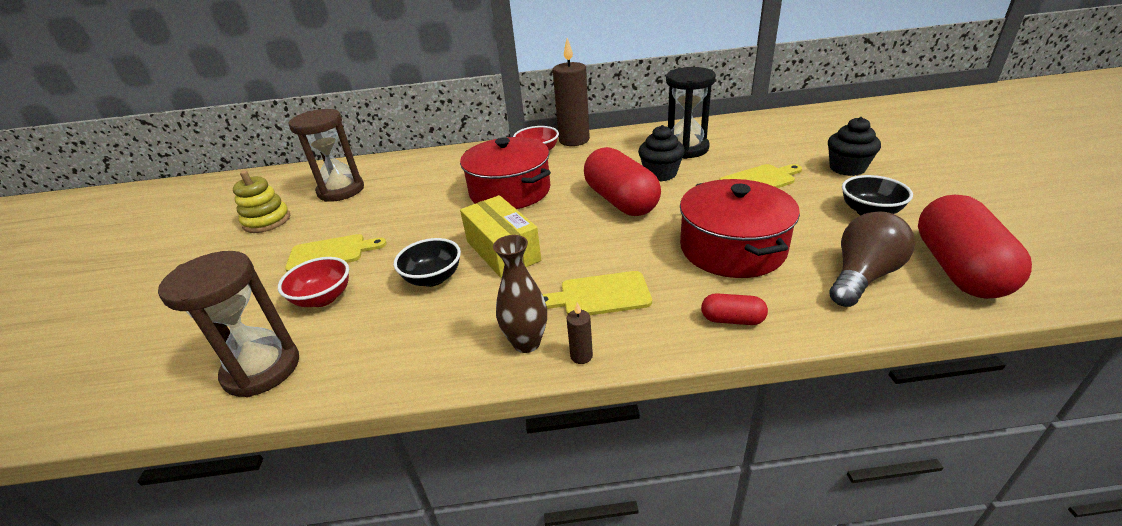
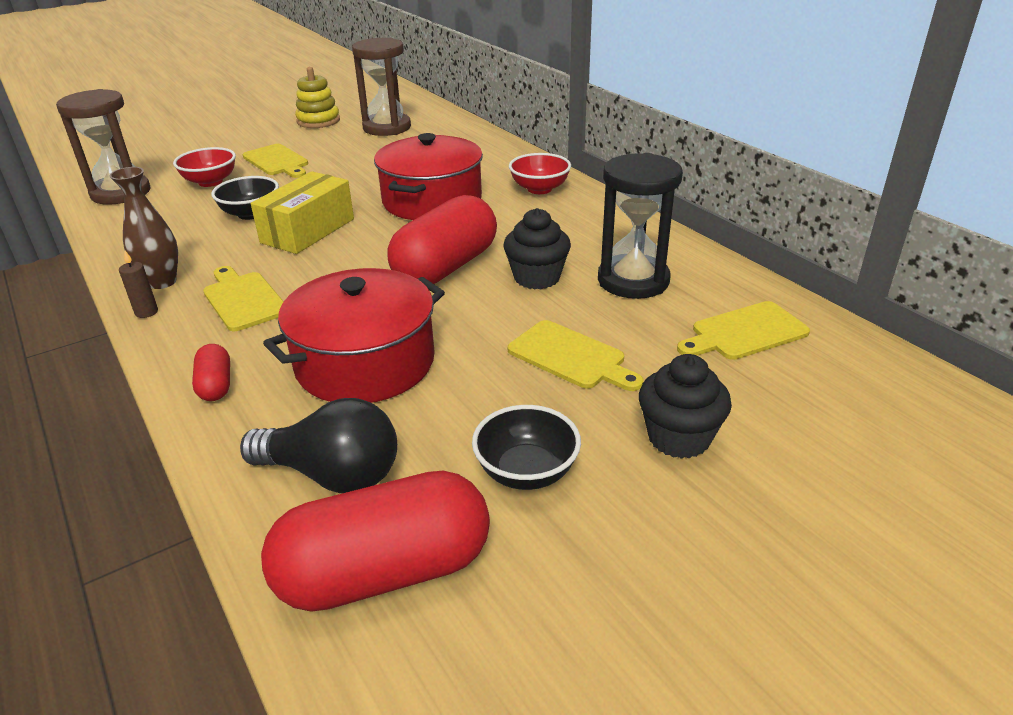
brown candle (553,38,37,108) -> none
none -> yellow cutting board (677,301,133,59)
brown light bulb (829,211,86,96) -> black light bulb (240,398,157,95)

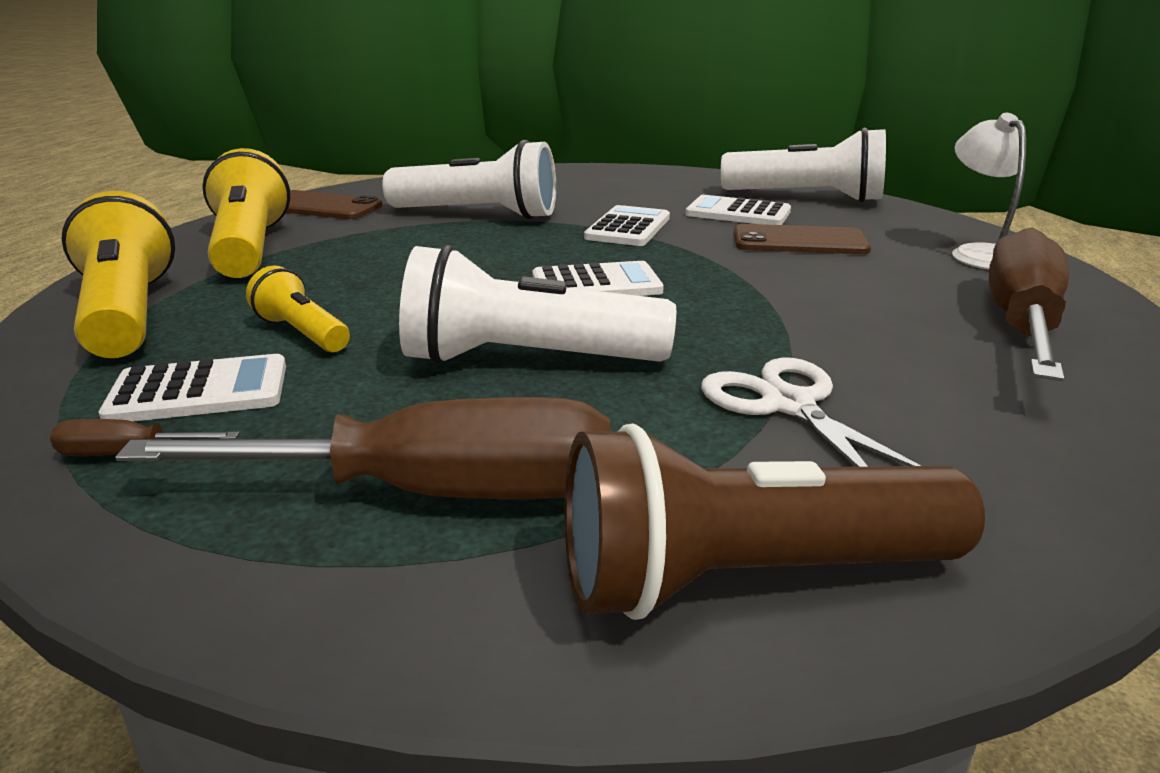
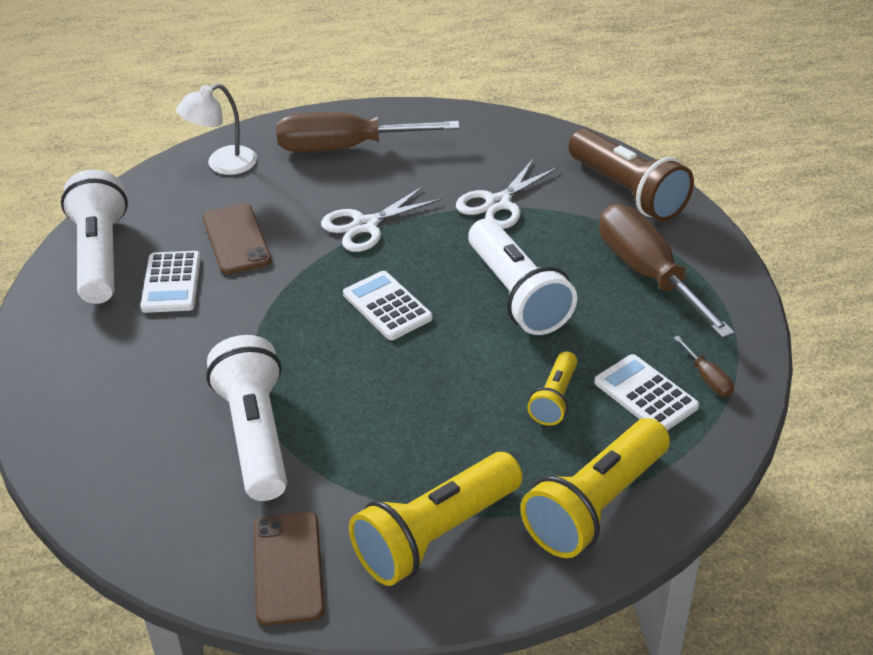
white calculator (584,205,86,41) -> none
none -> white scissors (321,186,121,66)

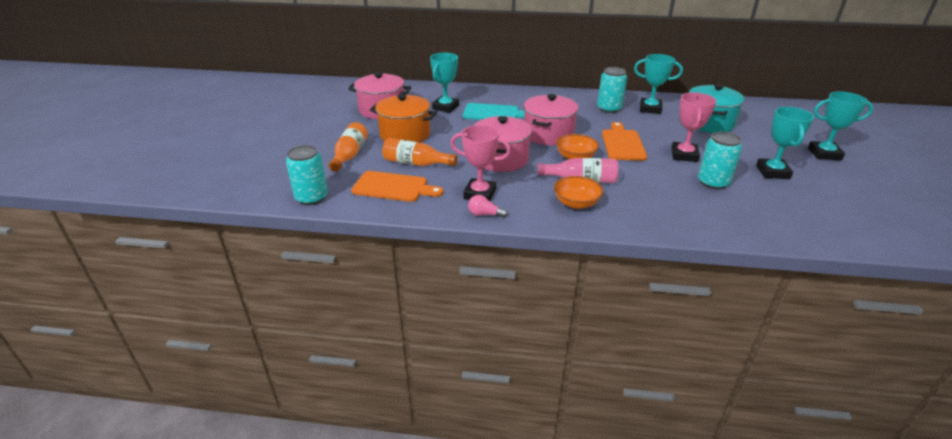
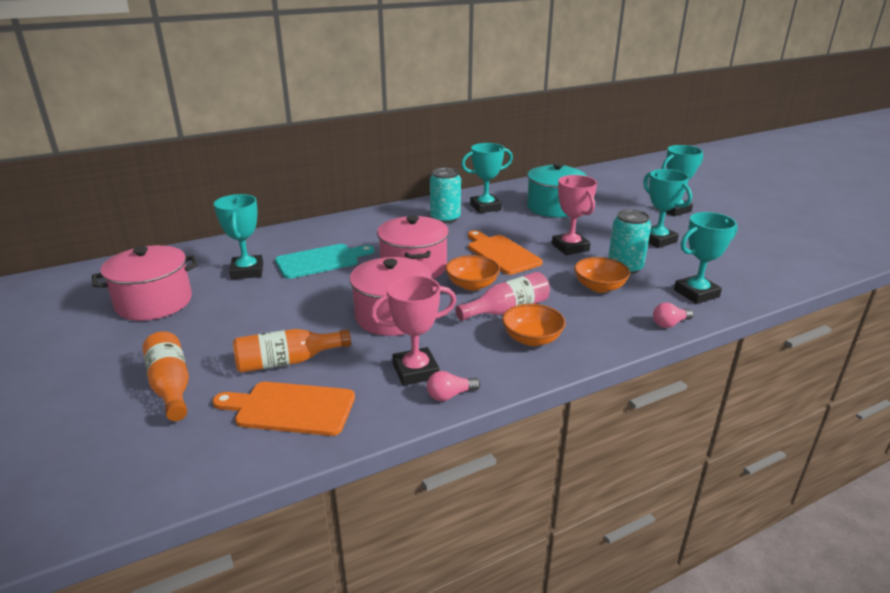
turquoise can (286,145,42,60) -> none
orange pot (370,94,67,49) -> none
none -> orange bowl (574,257,56,36)
none -> pink light bulb (653,303,41,25)
none -> turquoise trophy (674,212,64,92)
orange cutting board (351,171,92,31) -> orange cutting board (212,382,143,54), 150 degrees counterclockwise

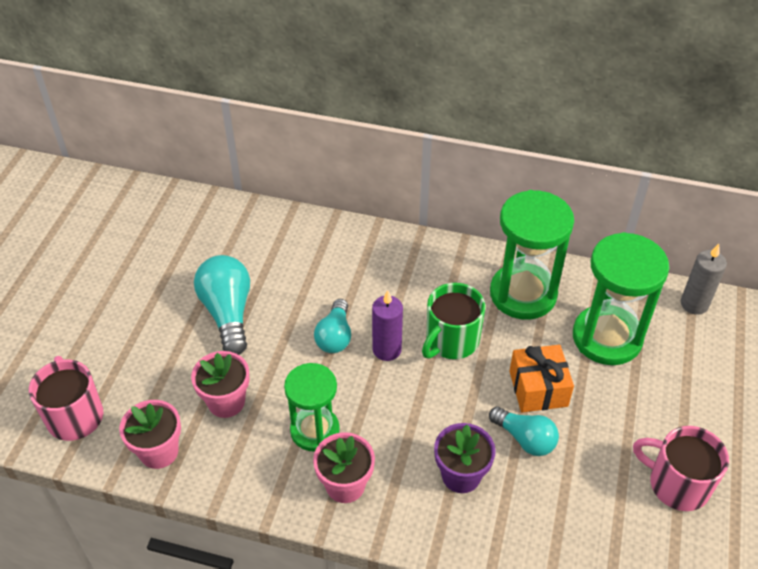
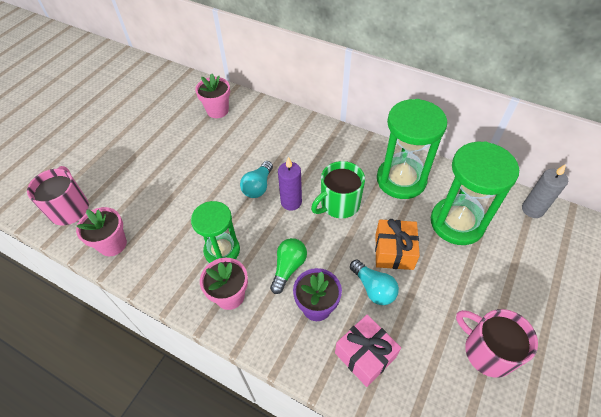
turquoise light bulb (194,255,56,100) -> none
none -> green light bulb (270,238,37,56)
none -> pink gift (335,315,66,72)
pink flower pot (191,351,58,67) -> pink flower pot (195,74,35,44), relocated

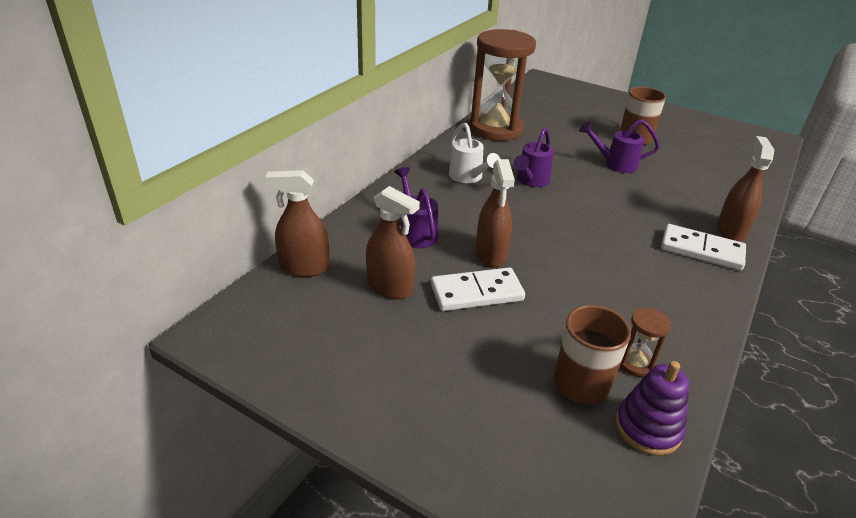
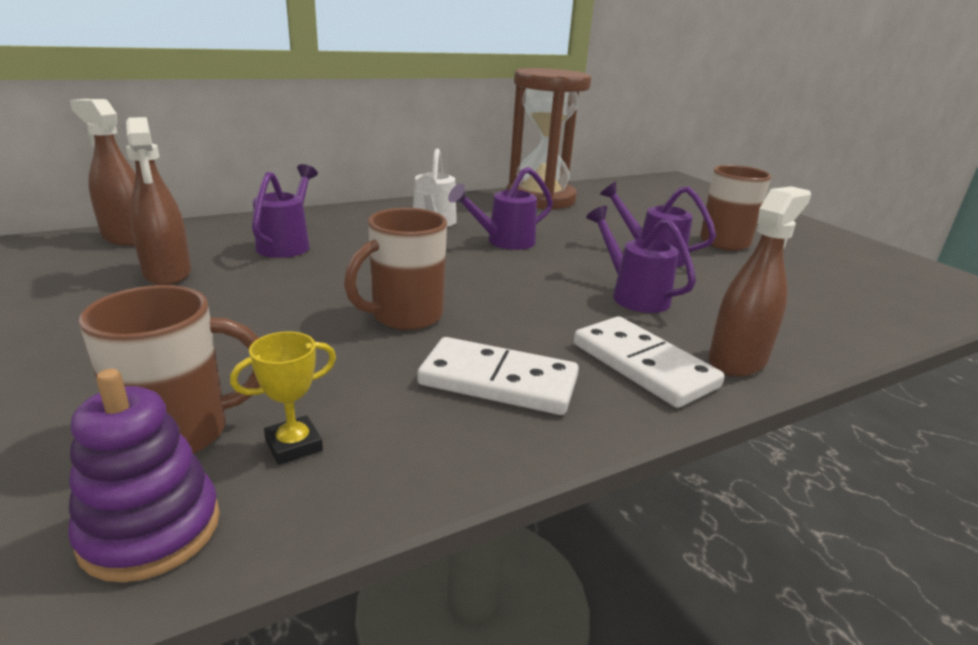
brown spray bottle (476,159,39,108) -> none
none -> brown mug (344,208,103,122)
none -> purple watering can (586,206,110,107)
white domino (431,267,94,44) -> white domino (417,337,162,78), relocated
brown hourglass (620,308,51,69) -> yellow trophy (230,331,106,134)

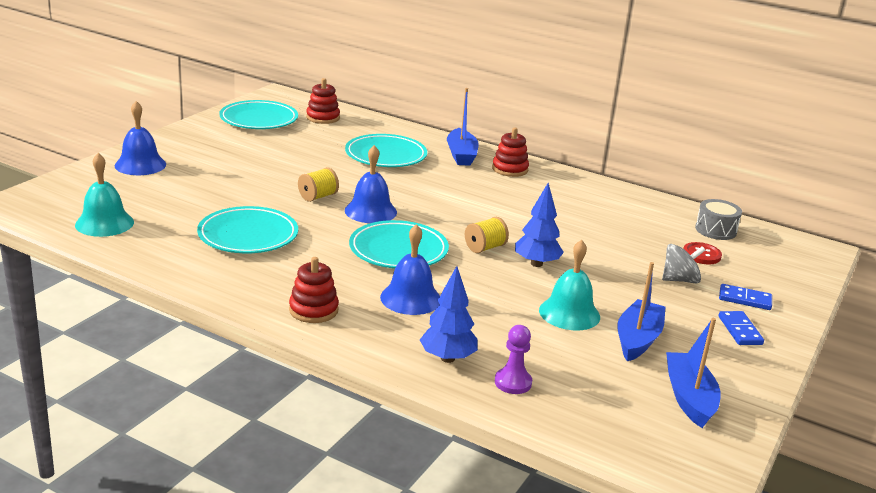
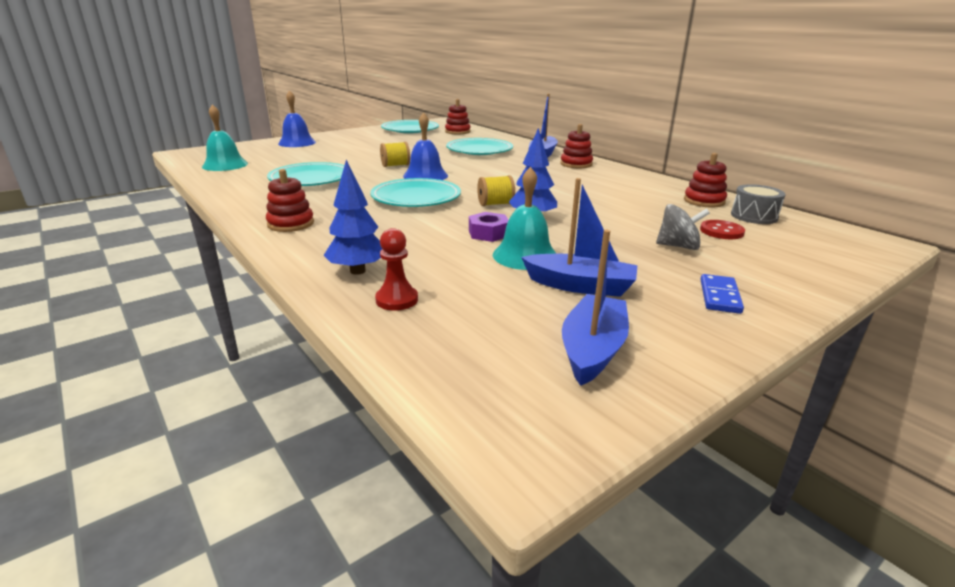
blue bell (380,224,60,91) -> none
blue domino (719,284,53,26) -> none
none -> purple nut (469,212,39,30)
none -> red stacking toy (684,153,43,54)
purple pawn (495,325,37,69) -> red pawn (375,228,43,83)
blue boat (617,262,48,99) -> blue boat (521,178,117,119), 60 degrees clockwise

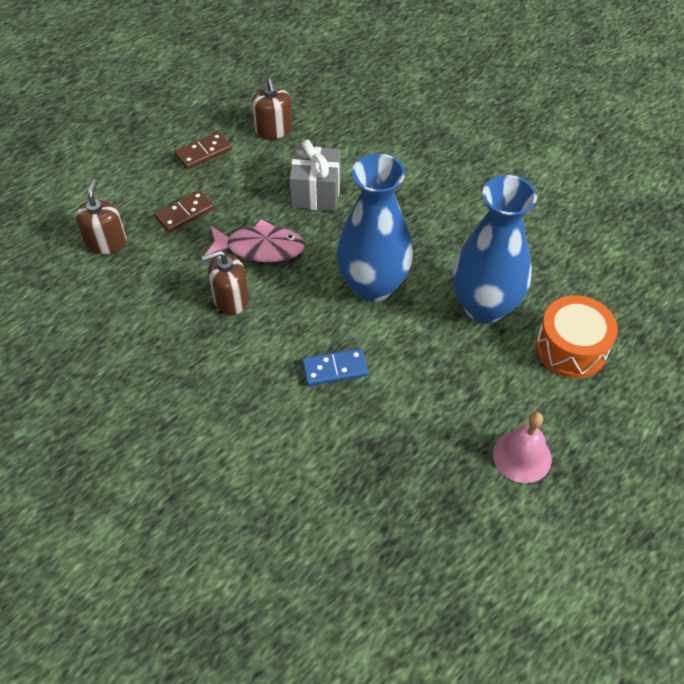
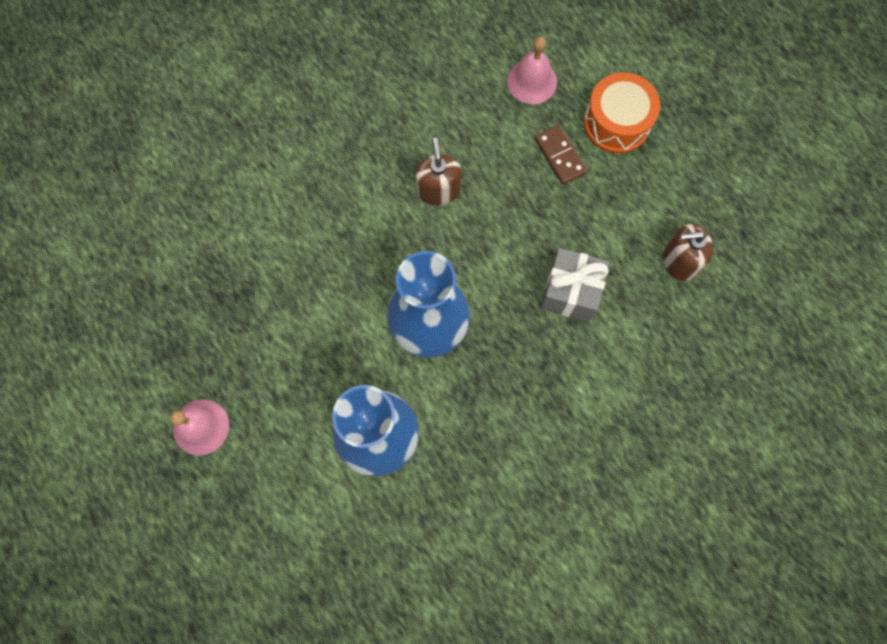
brown domino (175,132,57,37) -> none
pink fish (205,219,100,43) -> none
blue domino (302,348,66,38) -> none
orange drum (536,295,82,83) -> orange drum (584,72,76,82), relocated
brown soap dispenser (75,179,52,75) -> pink bell (507,37,50,67)

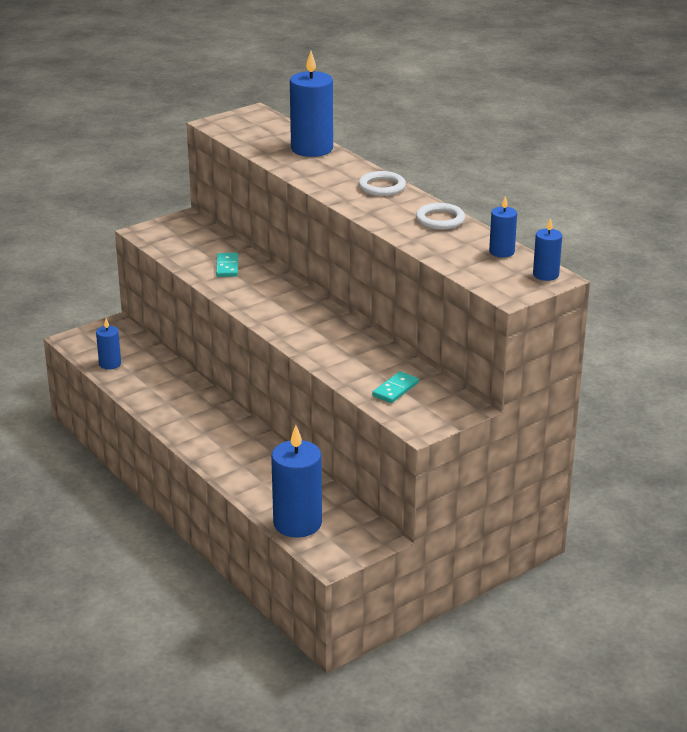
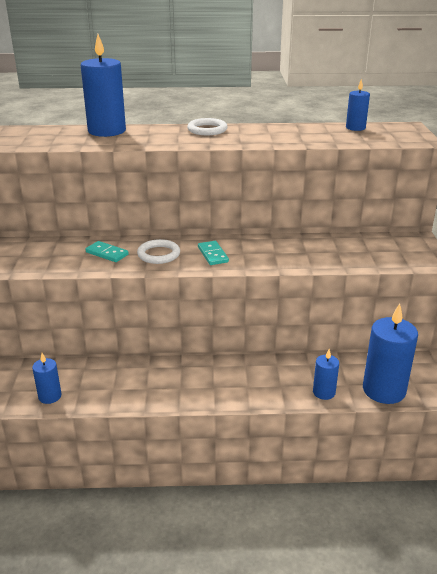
turquoise domino (372,371,47,32) -> turquoise domino (198,241,31,24), relocated
white ring (416,203,49,27) -> white ring (137,239,43,25), relocated
blue candle (533,218,29,63) -> blue candle (313,349,26,51), relocated

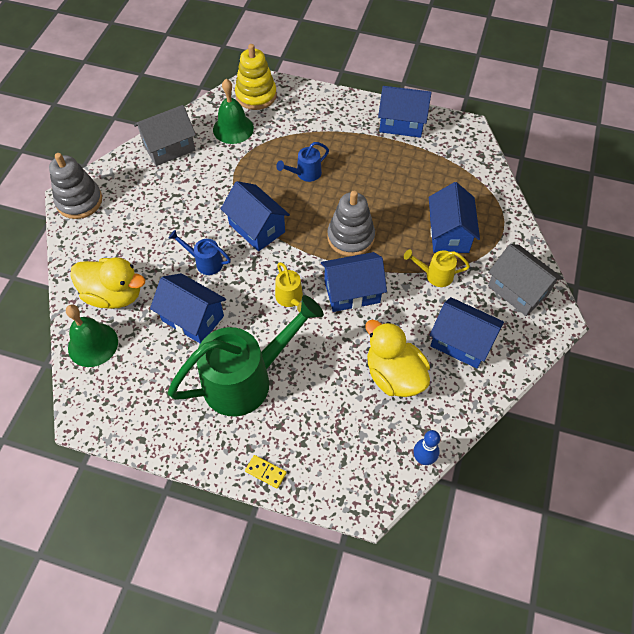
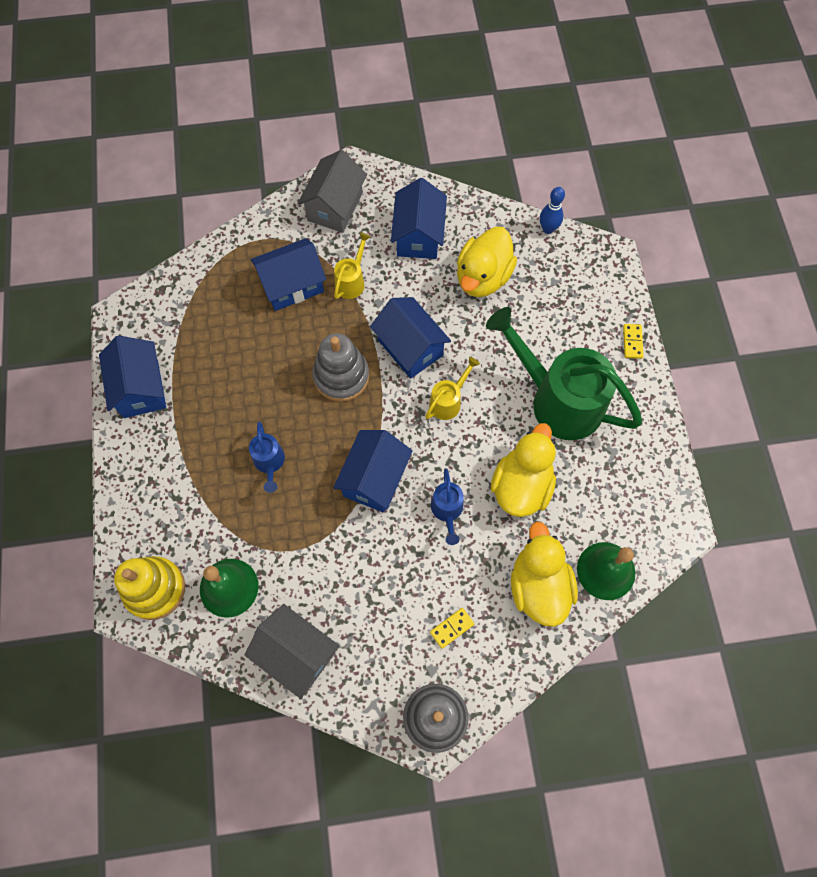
none -> yellow domino (430,608,44,41)
blue house (150,273,76,70) -> yellow duck (491,423,65,94)
blue watering can (276,142,53,40) -> blue watering can (249,421,36,72), 45 degrees clockwise
yellow watering can (404,249,66,38) -> yellow watering can (334,233,37,66), 135 degrees counterclockwise

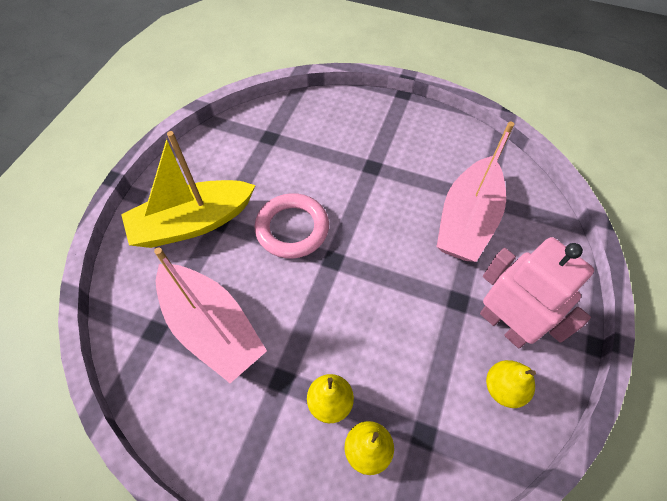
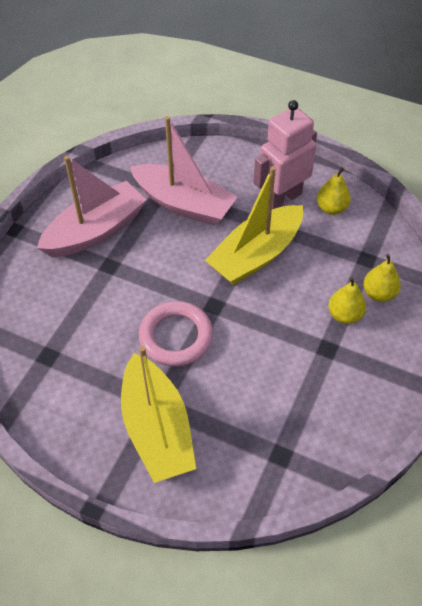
none -> yellow boat (205,166,98,119)
pink boat (154,247,113,136) -> pink boat (37,155,109,102), relocated

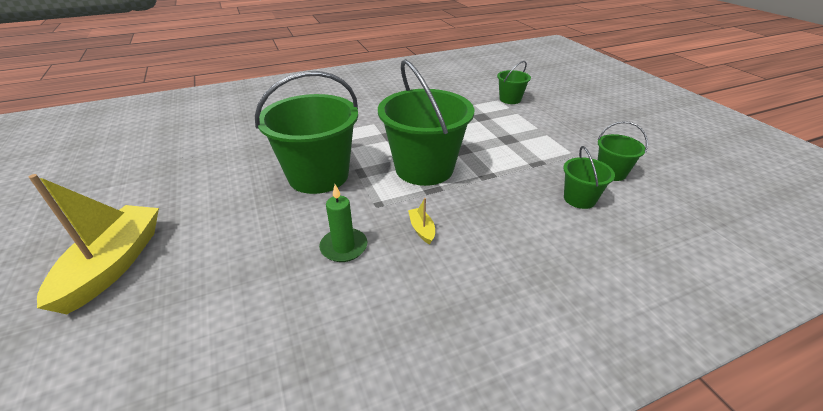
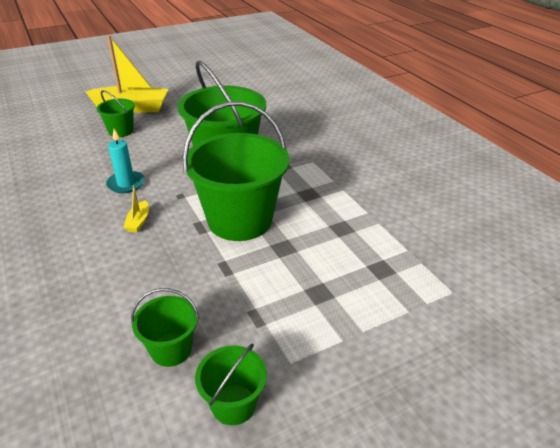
green bucket (497,61,34,43) -> green bucket (96,90,39,47), relocated
green candle (319,184,48,78) -> turquoise candle (106,129,39,64)
yellow boat (408,198,27,46) -> yellow boat (123,185,26,47), 120 degrees clockwise

